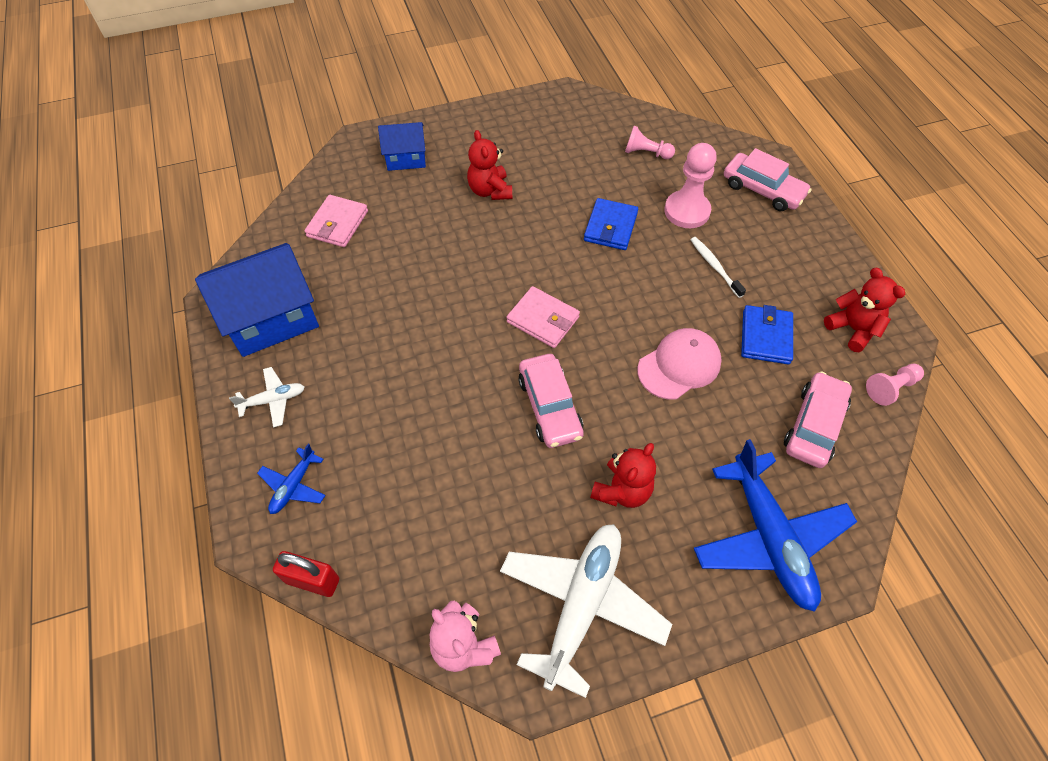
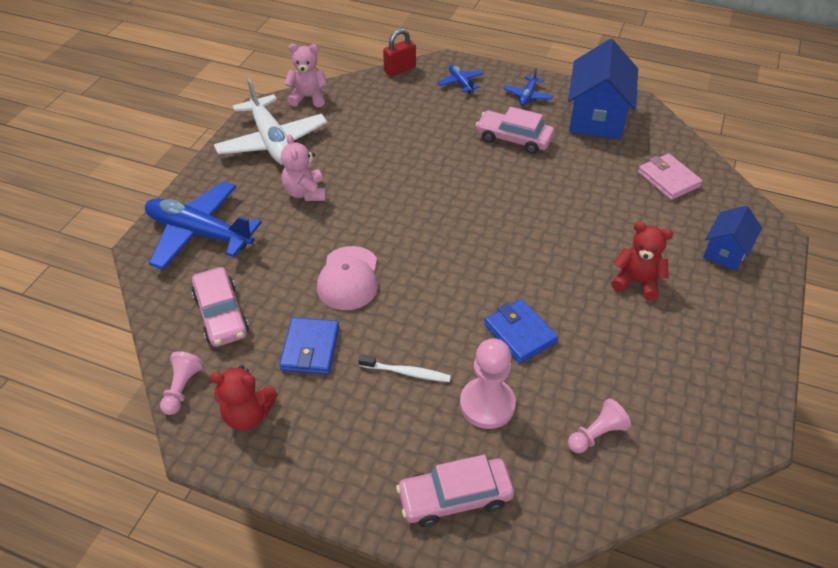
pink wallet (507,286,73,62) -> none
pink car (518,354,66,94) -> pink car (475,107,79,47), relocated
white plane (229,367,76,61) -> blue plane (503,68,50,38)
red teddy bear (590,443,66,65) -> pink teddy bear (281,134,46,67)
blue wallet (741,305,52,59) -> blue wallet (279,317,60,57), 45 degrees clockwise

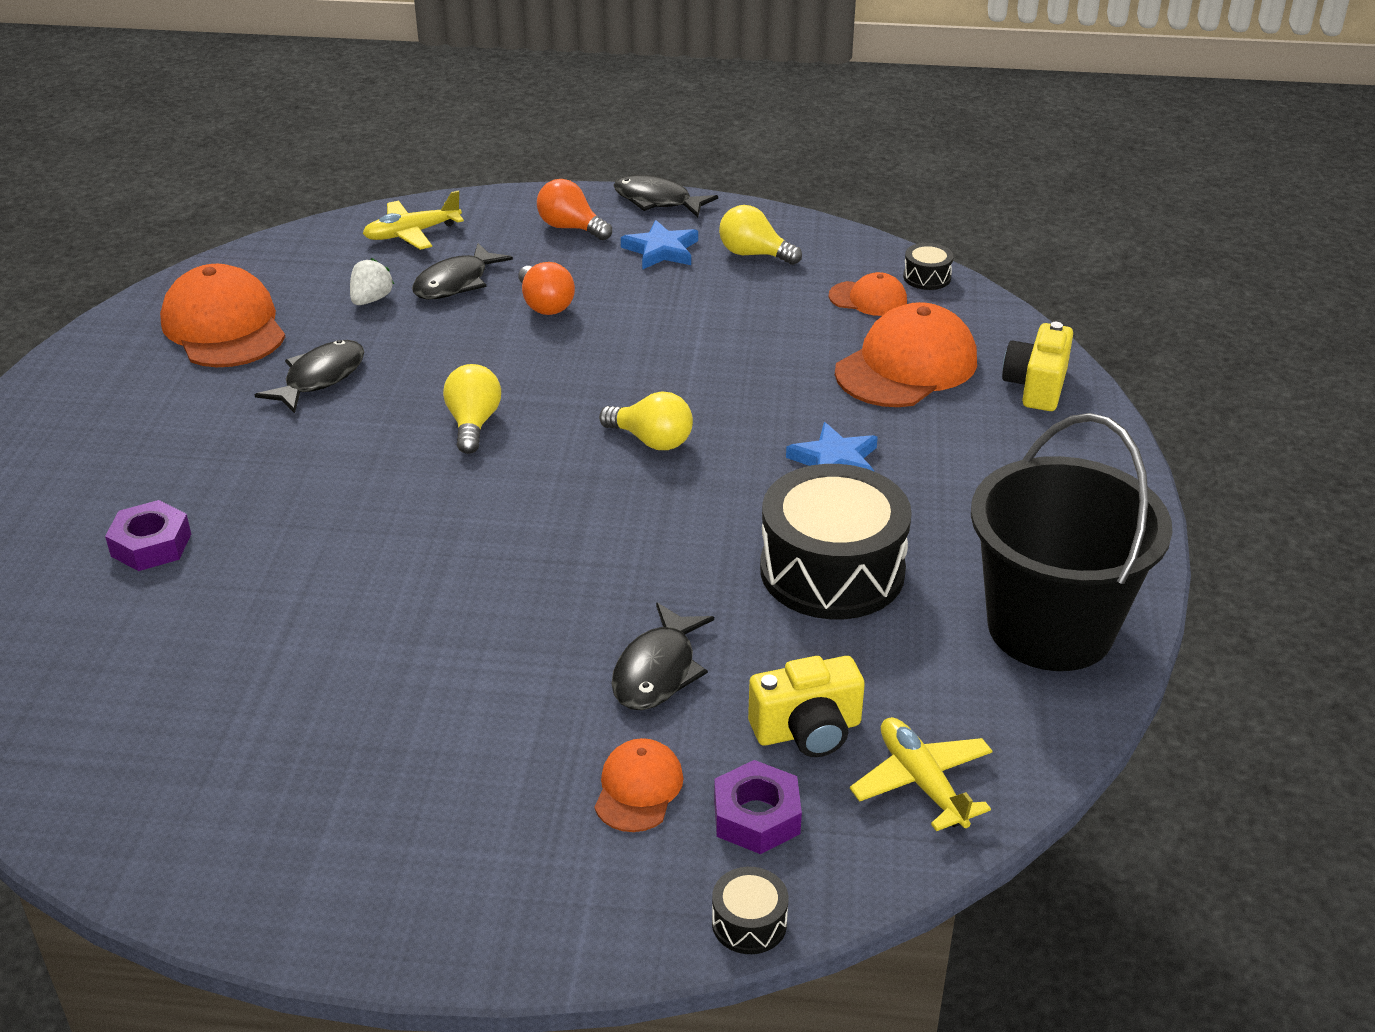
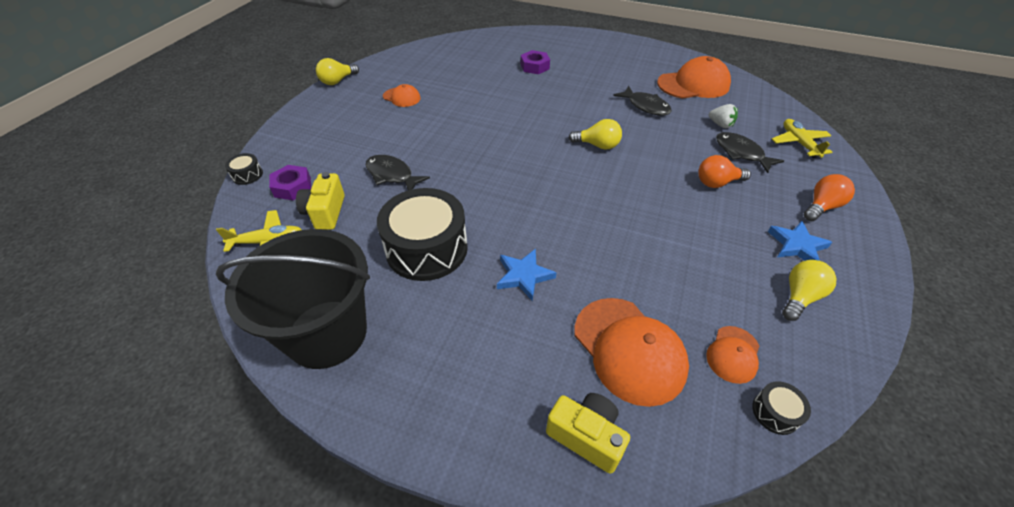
black fish (613,175,105,42) -> none
orange cap (595,738,89,94) -> orange cap (383,84,37,23), relocated
yellow light bulb (599,391,94,59) -> yellow light bulb (316,58,43,27), relocated

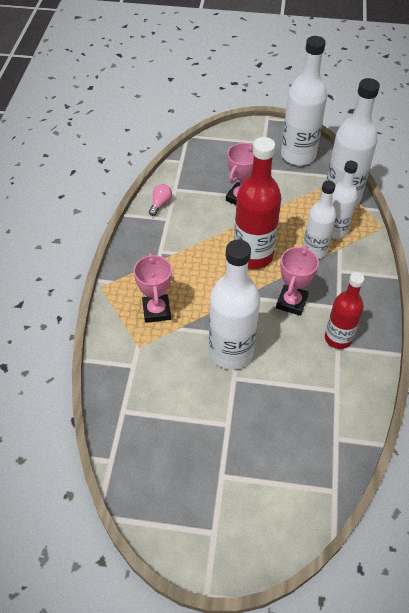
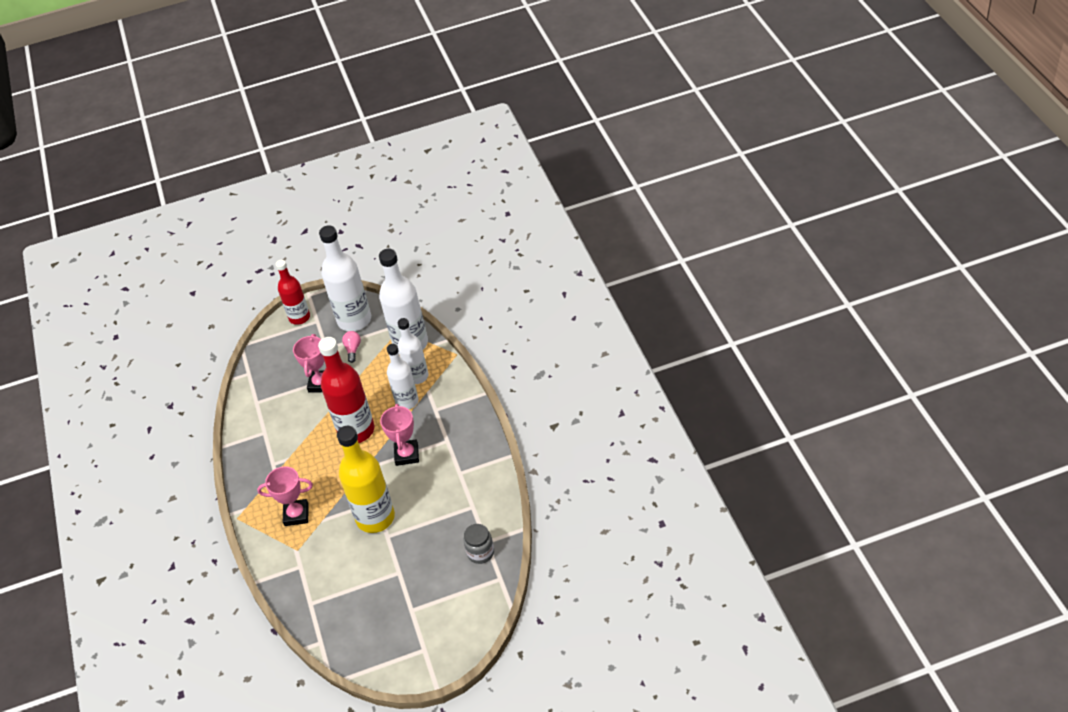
none -> grey jar (463,524,31,40)
pink light bulb (149,184,23,32) -> pink light bulb (342,331,19,32), relocated
red bottle (325,272,39,77) -> red bottle (275,260,35,65), relocated
white bottle (209,239,51,131) -> yellow bottle (337,426,58,107)
pink trophy (134,253,38,70) -> pink trophy (257,466,56,60), 60 degrees counterclockwise

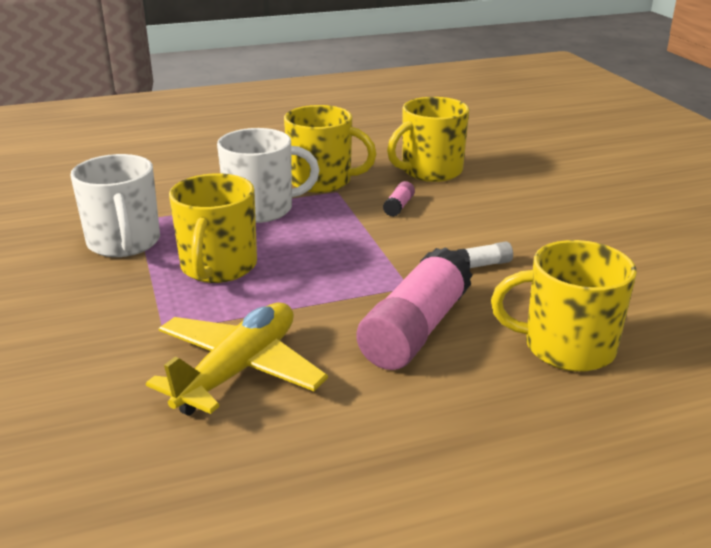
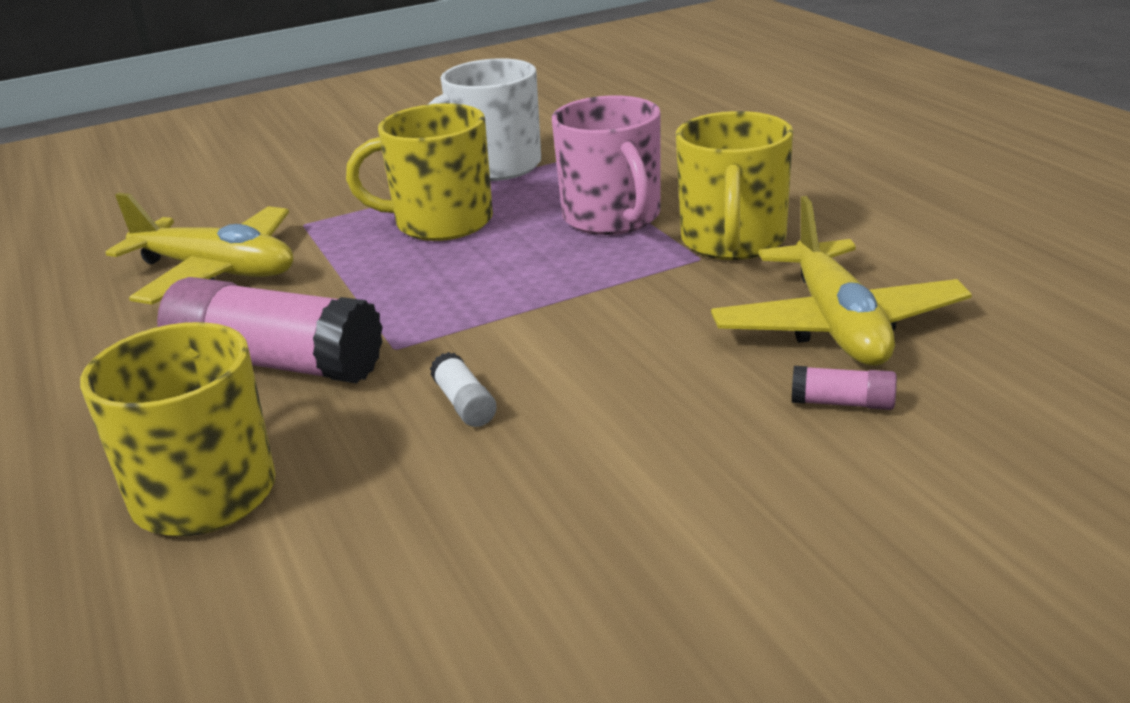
pink glue stick (383,181,32,36) -> pink glue stick (792,366,105,44), relocated
yellow mug (387,97,82,85) -> yellow plane (711,196,261,170)
white mug (217,128,102,95) -> pink mug (552,96,109,139)

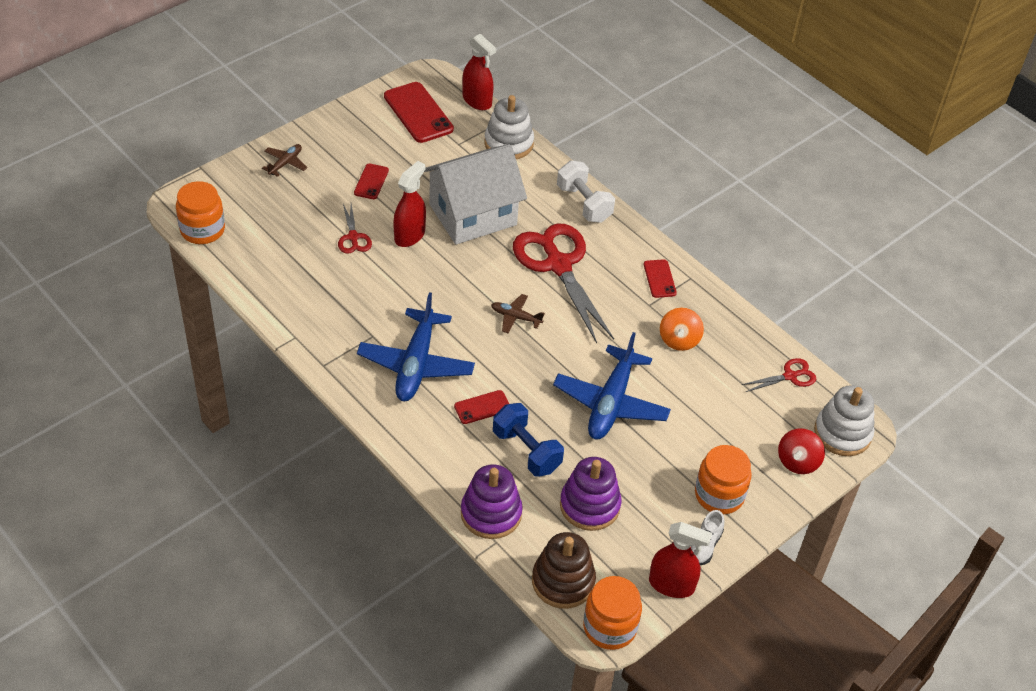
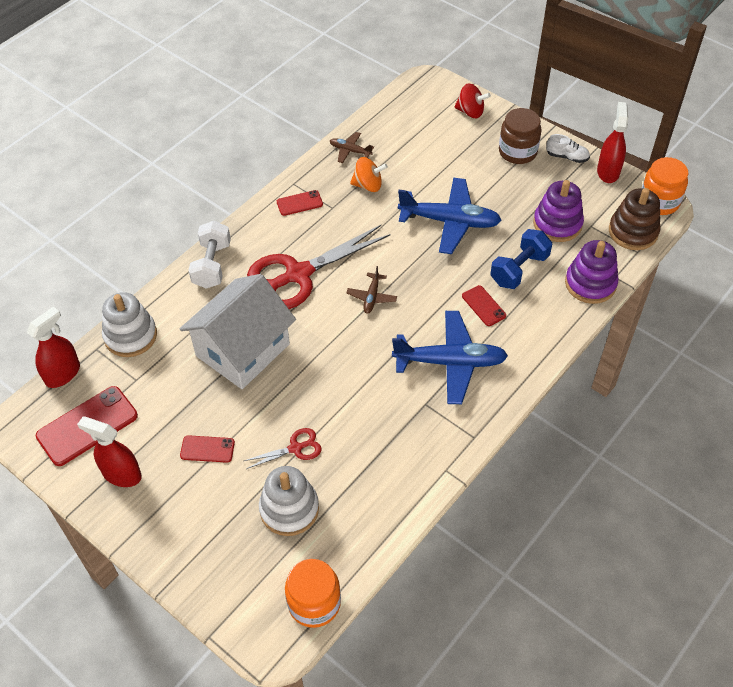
red scissors (742,358,74,34) -> none
brown plane (262,144,46,33) -> brown plane (330,132,44,31), relocated
red spray bottle (393,161,33,86) -> red spray bottle (77,417,65,70), relocated
white stacking toy (814,385,60,71) -> white stacking toy (259,466,60,70), relocated
orange jar (695,445,56,69) -> brown jar (499,108,43,56)
white house (424,144,103,101) -> white house (180,274,116,115), 75 degrees clockwise
white dumbbell (557,160,58,63) -> white dumbbell (188,221,43,68), 45 degrees counterclockwise

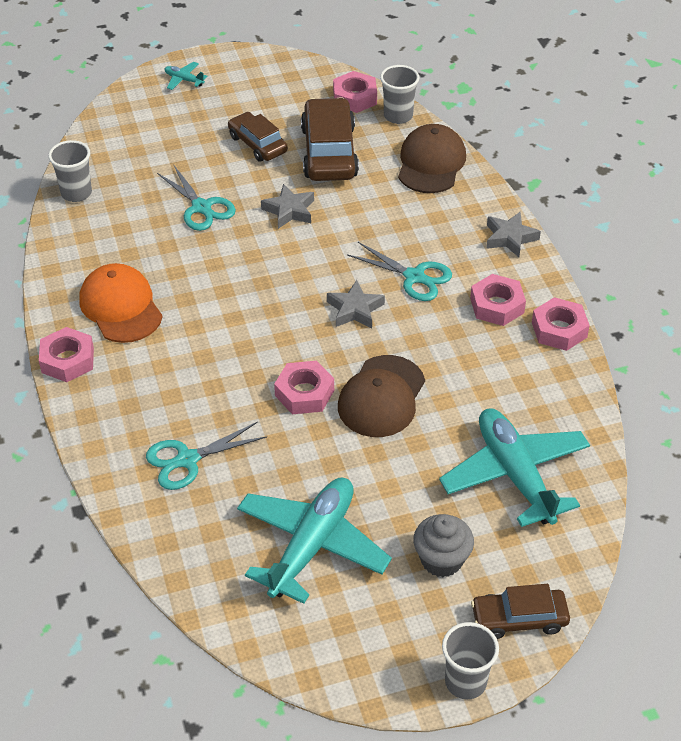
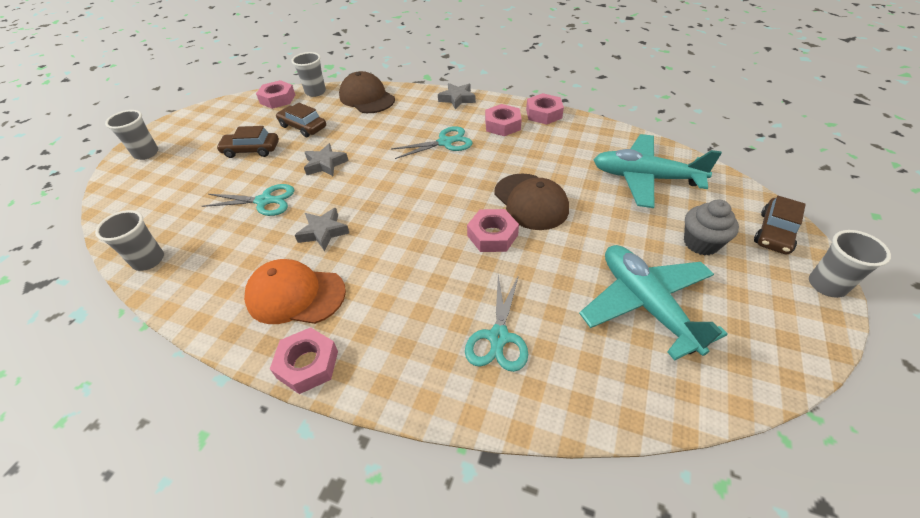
grey star (327,280,58,48) -> grey star (295,208,54,43), relocated
turquoise plane (165,62,43,28) -> grey cup (105,110,53,50)
brown car (301,97,58,84) -> brown car (276,103,50,34), x0.61

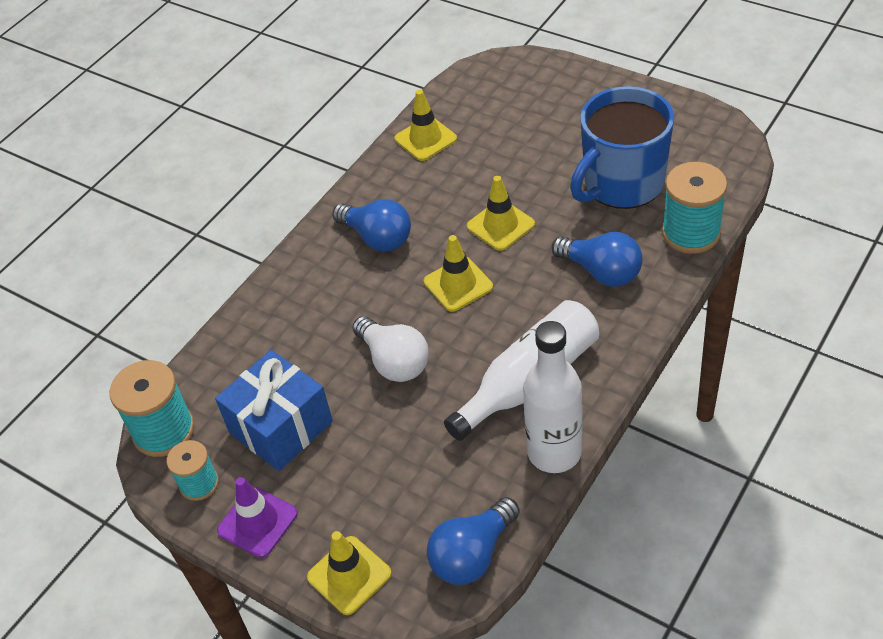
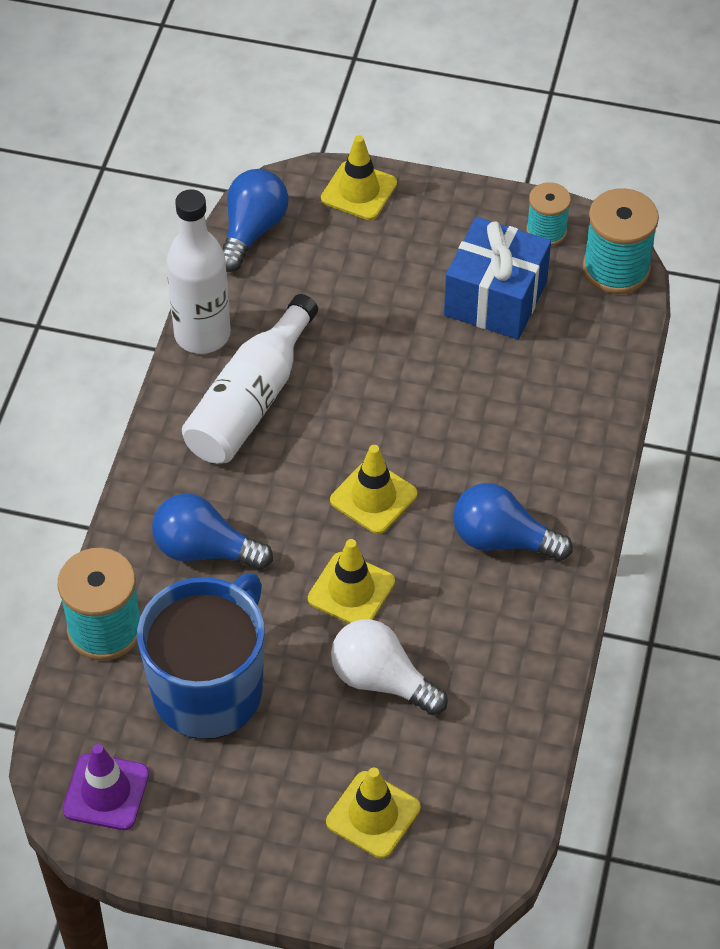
purple traffic cone (217,477,81,81) -> purple traffic cone (62,744,87,86), relocated
white light bulb (352,316,77,66) -> white light bulb (331,619,117,96), relocated
yellow traffic cone (395,90,62,71) -> yellow traffic cone (326,768,95,90), relocated

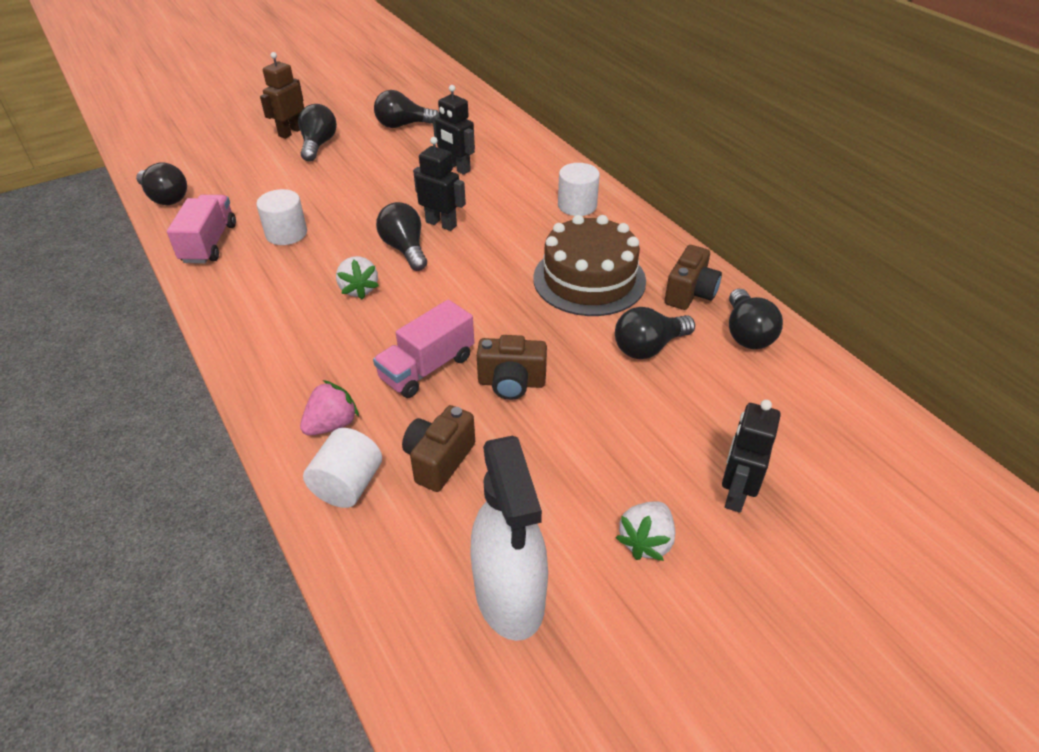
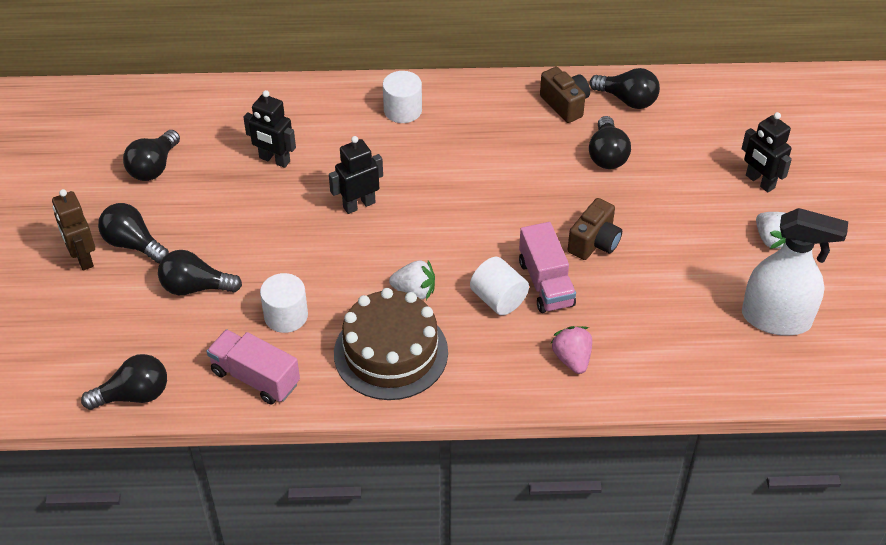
brown camera (402,405,73,87) -> none
white cylinder (303,428,79,80) -> white cylinder (470,257,59,58), relocated
black light bulb (376,202,51,69) -> black light bulb (158,250,84,45), relocated
brown cake (533,215,113,101) -> brown cake (334,288,114,112), relocated
black robot (433,85,42,90) -> black robot (243,90,53,78), 45 degrees clockwise

